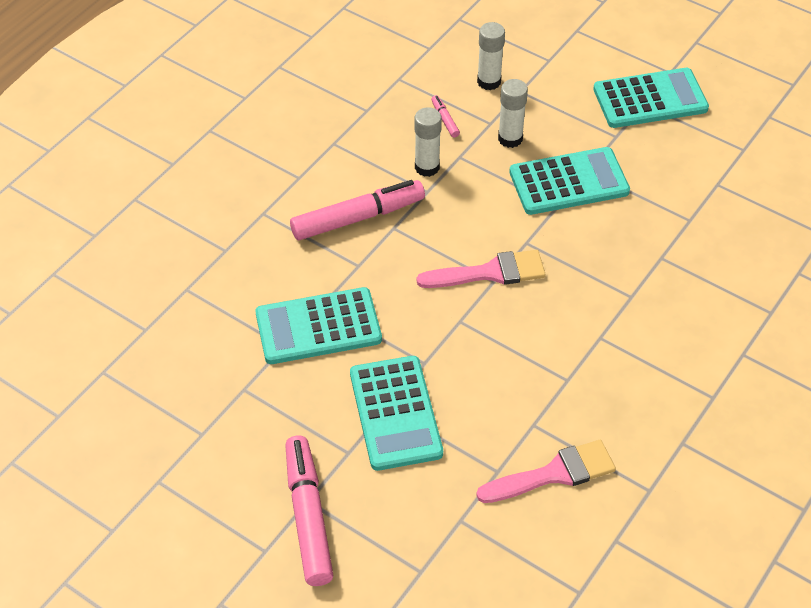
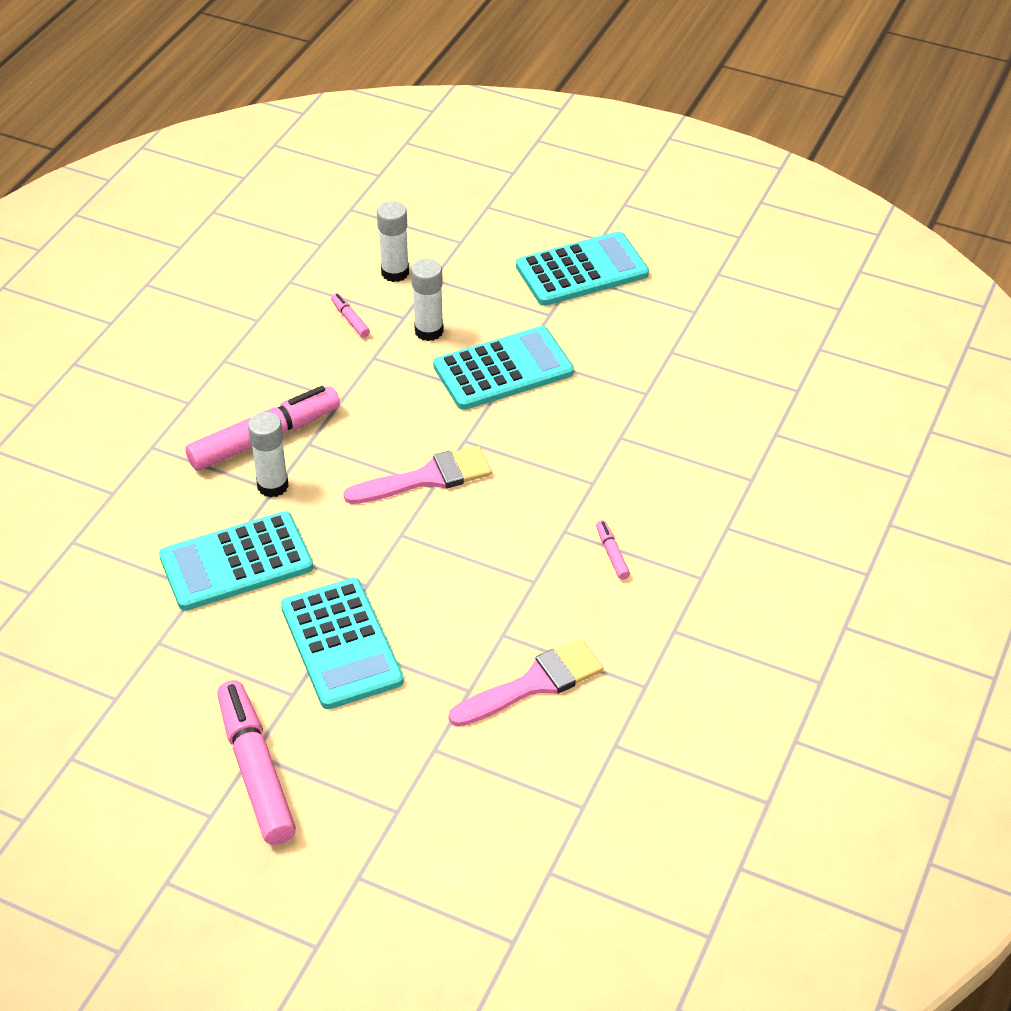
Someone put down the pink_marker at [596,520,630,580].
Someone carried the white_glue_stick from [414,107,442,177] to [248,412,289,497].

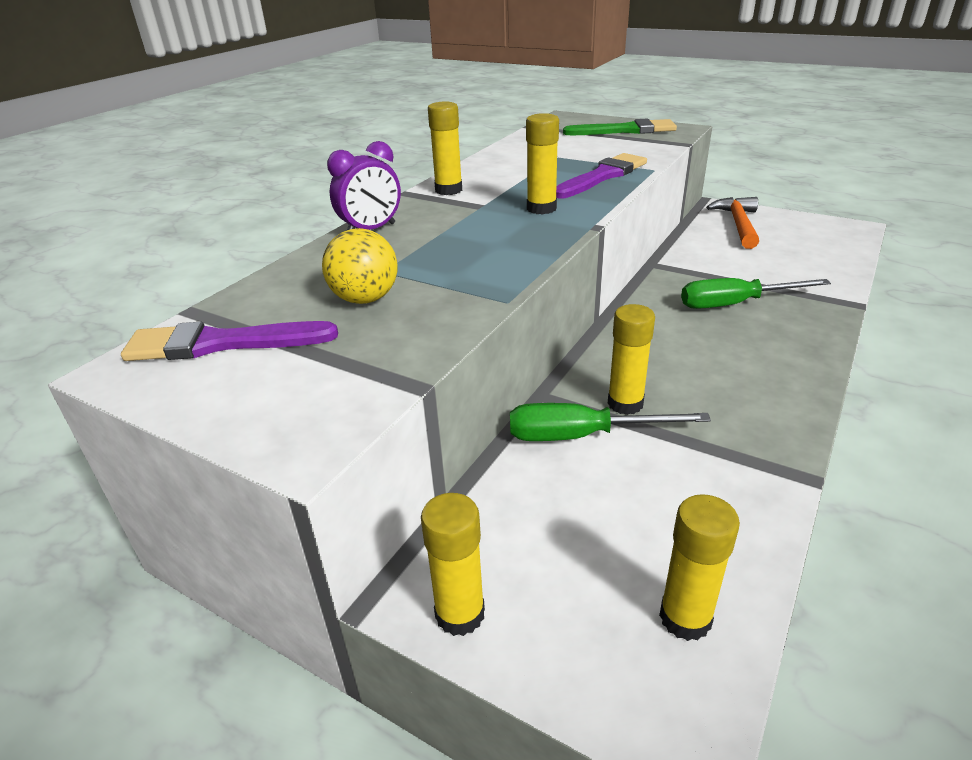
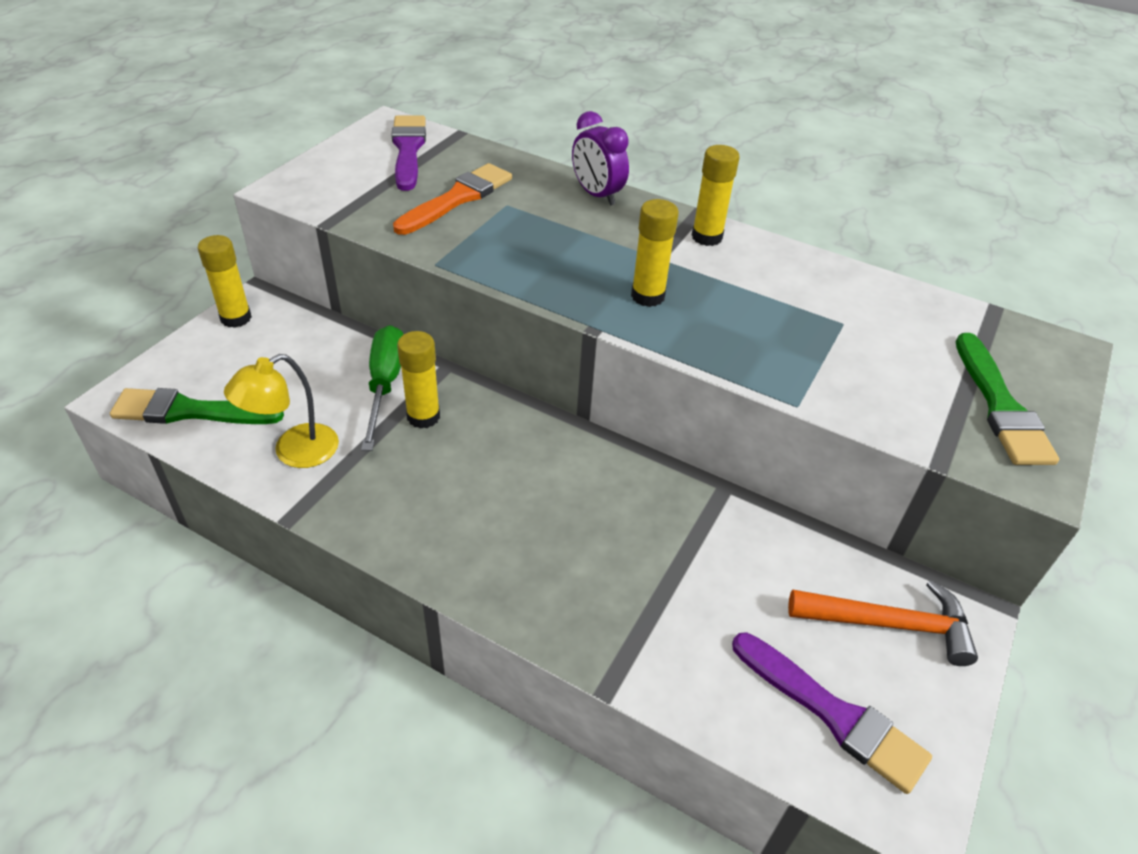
Someone took away the green_screwdriver at [681,278,831,309].
Someone put down the yellow_lamp at [224,354,339,468].
Someone carried the purple_brush from [556,153,647,198] to [732,632,932,794].
Someone swapped the yellow_ball at [322,228,398,304] for the orange_brush at [393,163,512,235].
Someone swapped the yellow_glue_stick at [659,494,740,641] for the green_brush at [110,388,284,424].

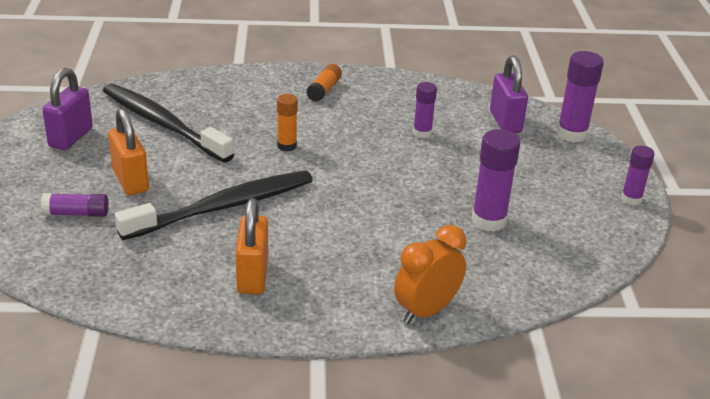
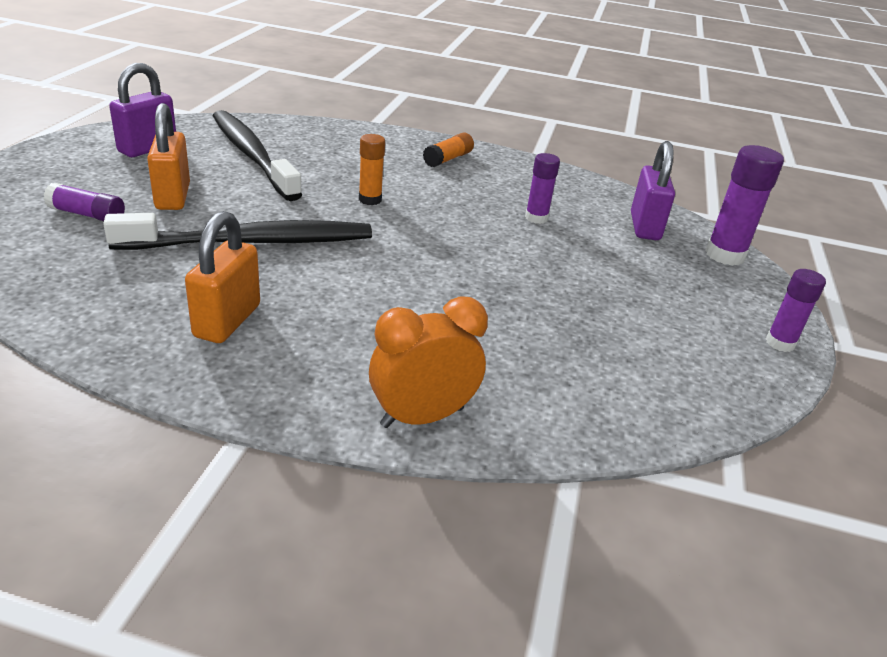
Someone took away the purple_glue_stick at [472,129,520,232].

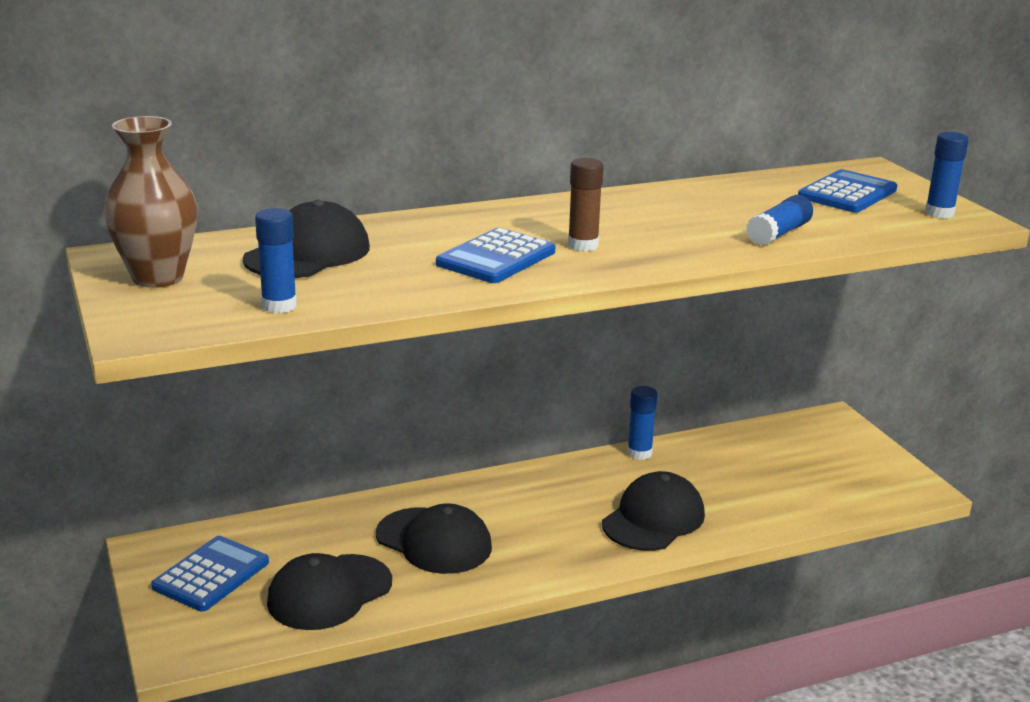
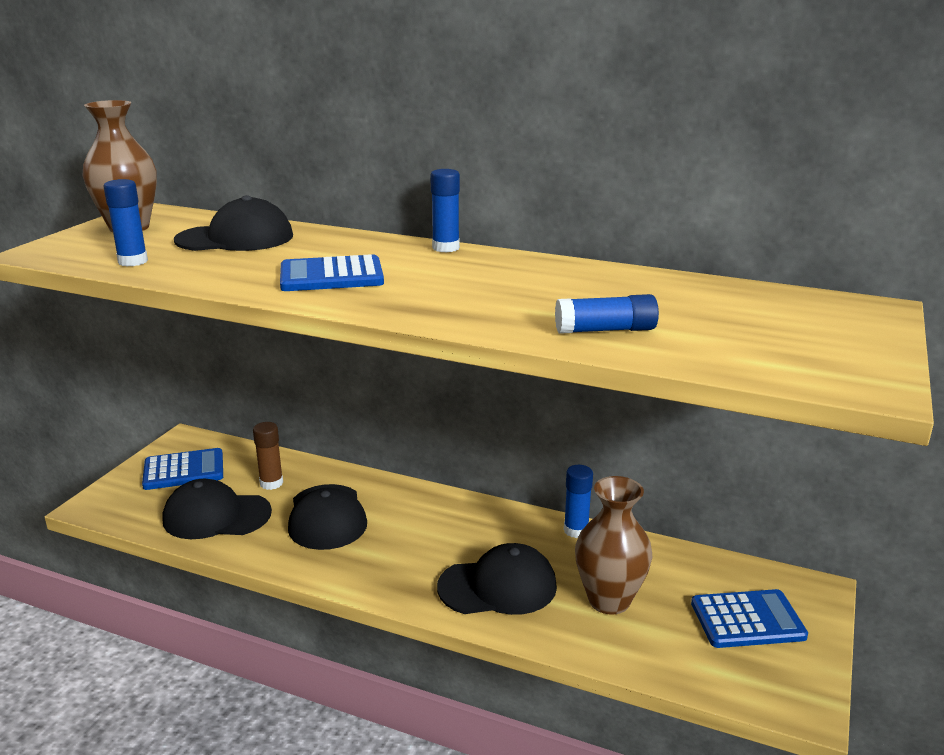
Someone put down the brown_vase at [575,476,652,615].
Someone carried the brown_glue_stick from [568,158,604,251] to [253,422,283,490].
Someone carried the blue_calculator from [798,169,897,213] to [691,589,808,648].
Someone carried the blue_glue_stick from [925,132,969,218] to [430,169,460,253].

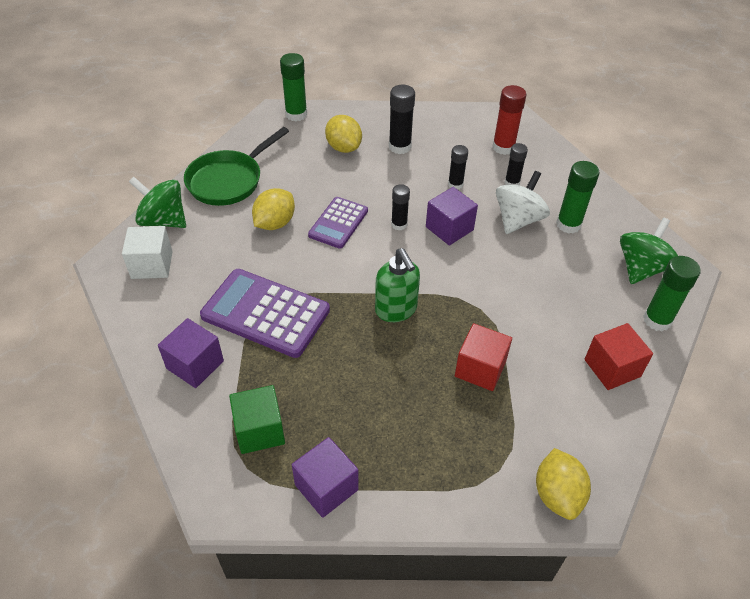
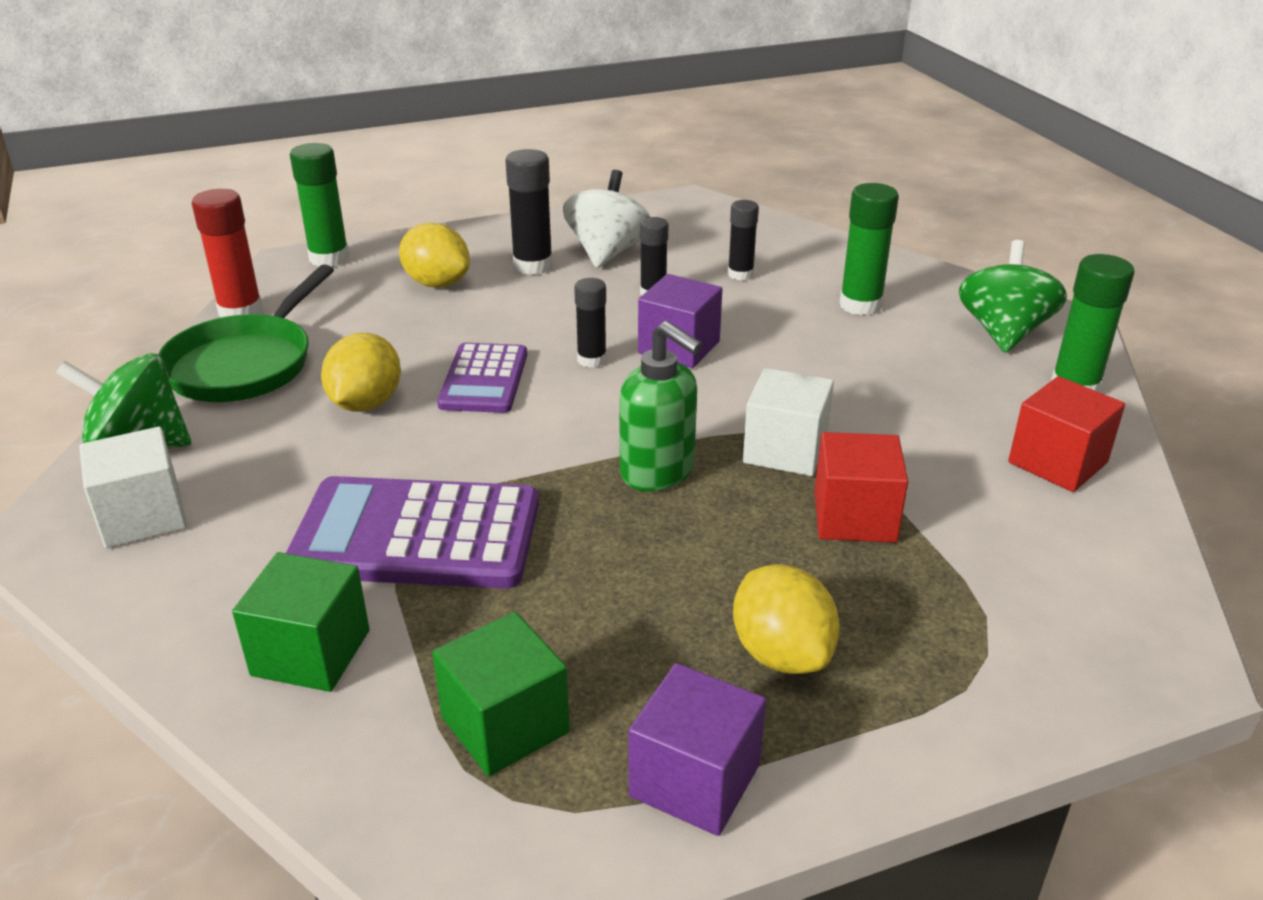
Someone put down the white_cube at [743,368,834,476].
Someone carried the red_glue_stick from [492,85,526,155] to [192,189,263,317].
Someone carried the white_spinning_top from [496,171,550,234] to [563,170,650,268].
Someone carried the yellow_lemon from [536,448,591,520] to [733,564,840,674].
Someone repainted the purple_cube at [158,318,224,388], which became the green_cube at [232,552,369,692].

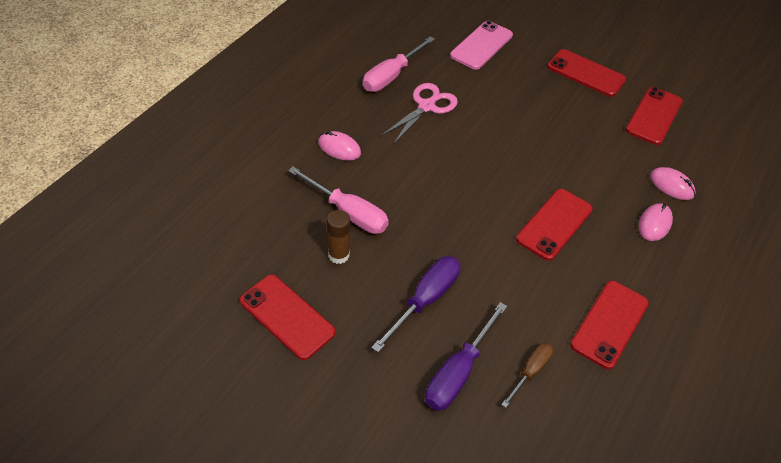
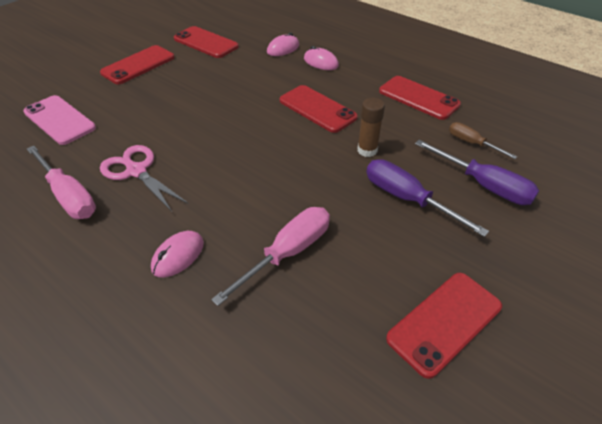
Someone carried the brown_glue_stick from [327,210,350,264] to [357,98,385,157].

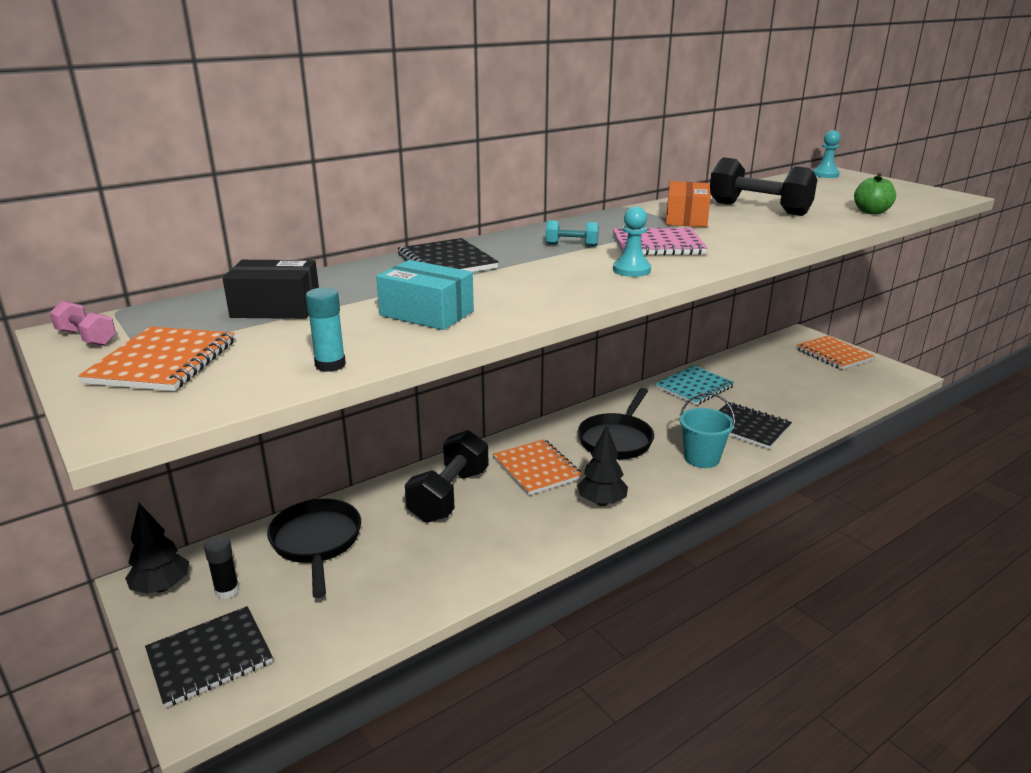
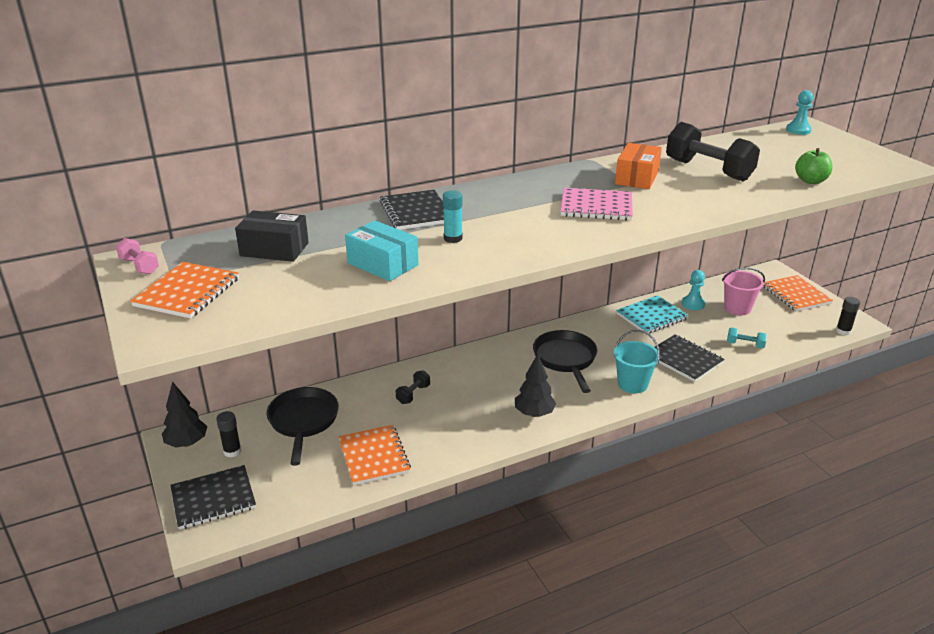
Someone put down the pink_bucket at [722,268,765,315].
Someone put down the black_glue_stick at [836,297,860,335].
Someone carried the turquoise_glue_stick from [306,287,346,372] to [443,190,463,243].
Someone carried the orange_notebook from [493,439,583,495] to [338,425,411,485].
Someone carried the turquoise_dumbbell from [546,220,599,247] to [727,327,767,349].
Someone carried the turquoise_pawn from [613,206,651,277] to [682,270,705,310].
Someone rotated the black_pan at [578,388,654,459] by 135 degrees clockwise.
Someone scaled the black_dumbbell at [405,430,489,523] by 0.47.

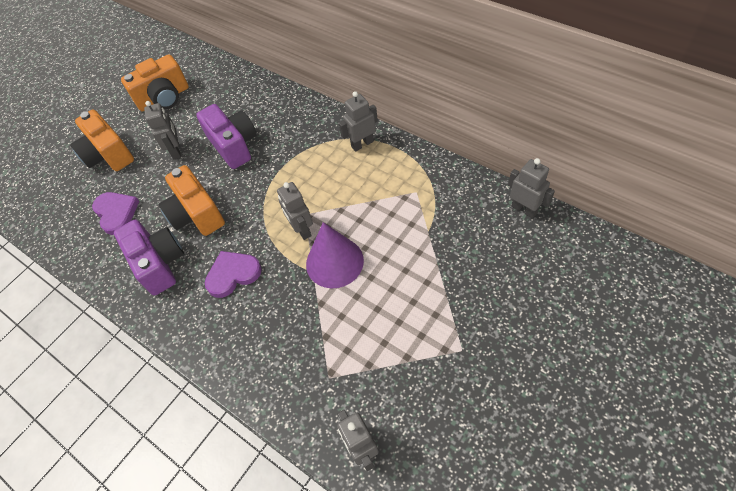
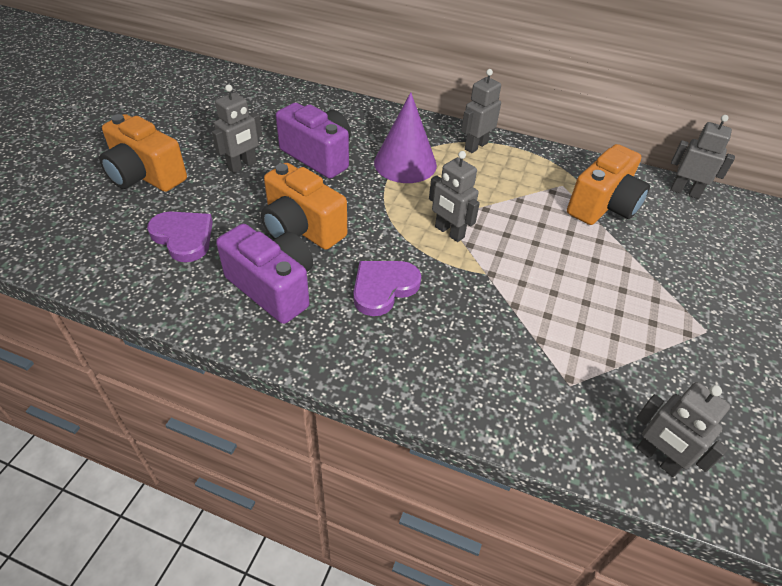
Someone carried the orange_camera from [121,55,189,111] to [567,144,650,225].
Someone carried the purple_cone from [306,222,364,288] to [374,92,437,183].
Someone rotated the grey_robot at [144,101,181,159] by 75 degrees clockwise.

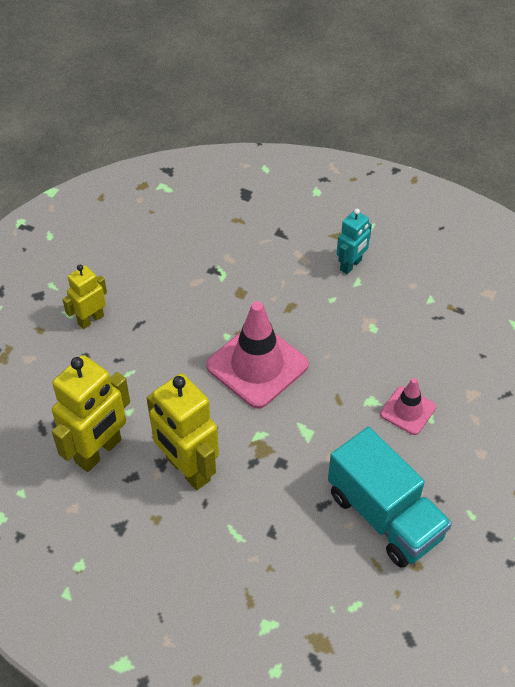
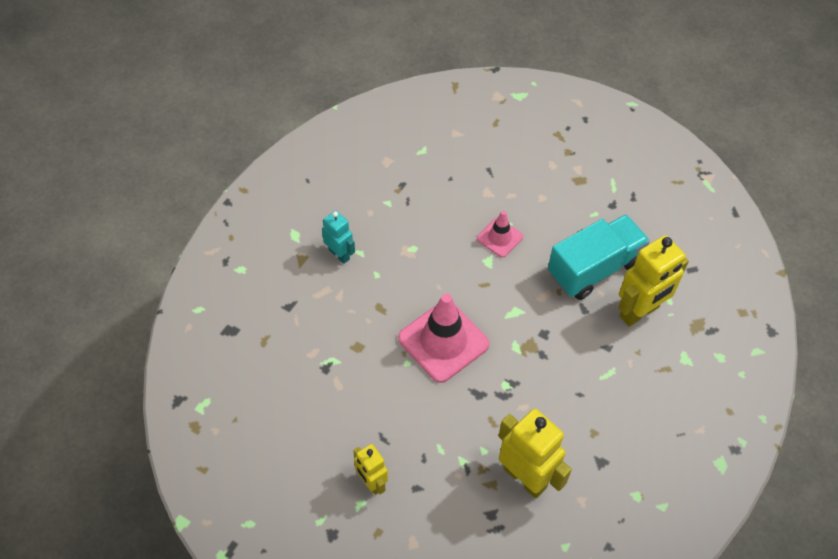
Someone carried the yellow_robot from [147,373,219,490] to [618,235,689,327].

